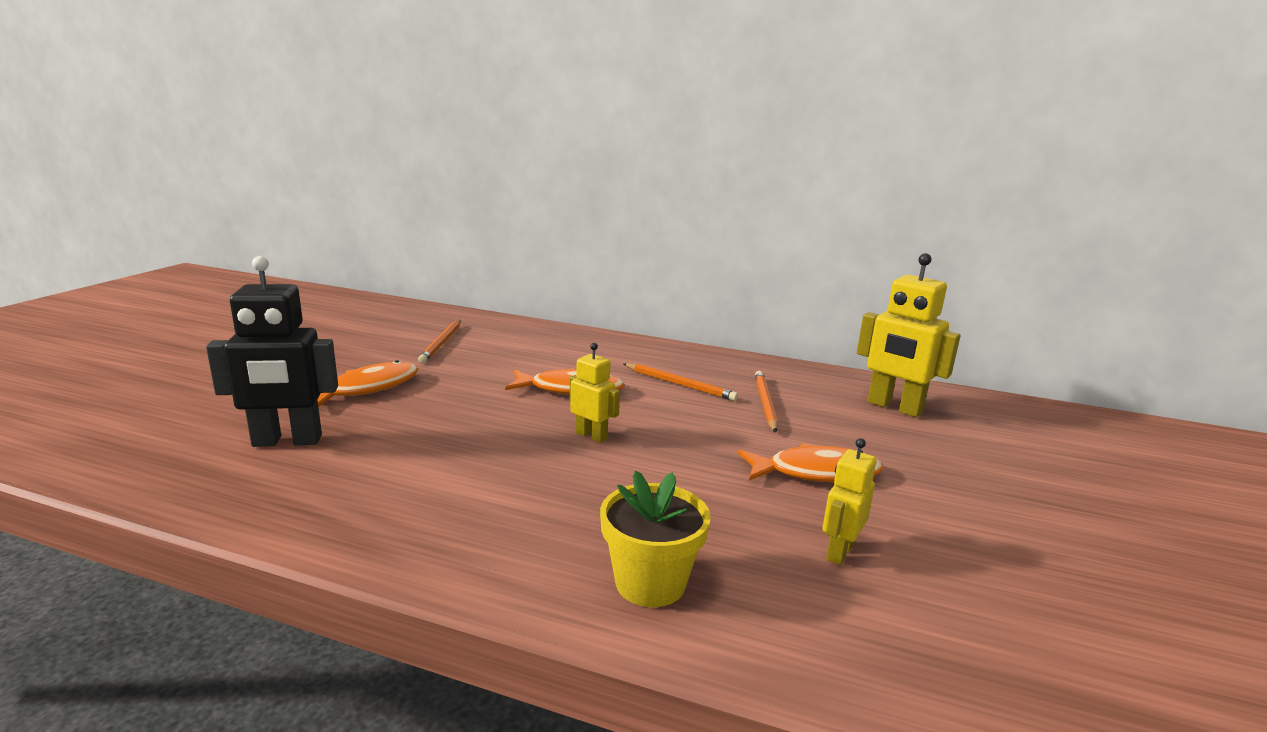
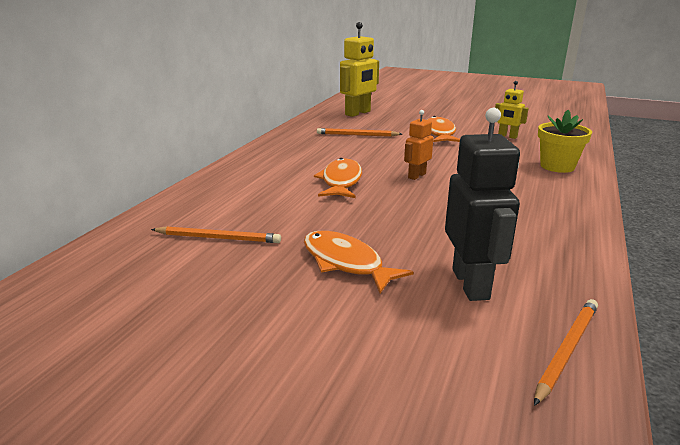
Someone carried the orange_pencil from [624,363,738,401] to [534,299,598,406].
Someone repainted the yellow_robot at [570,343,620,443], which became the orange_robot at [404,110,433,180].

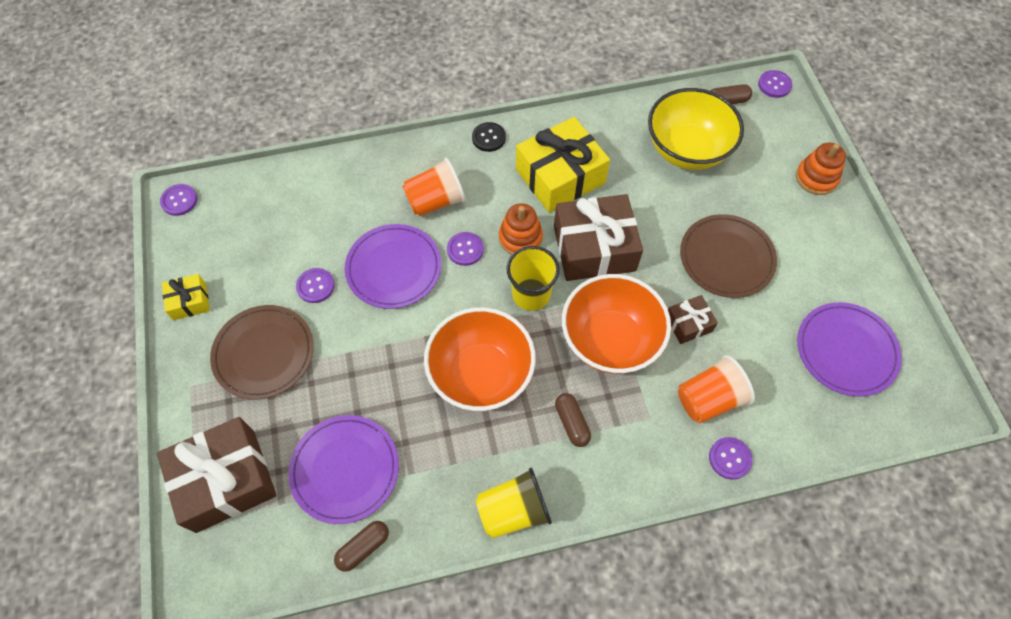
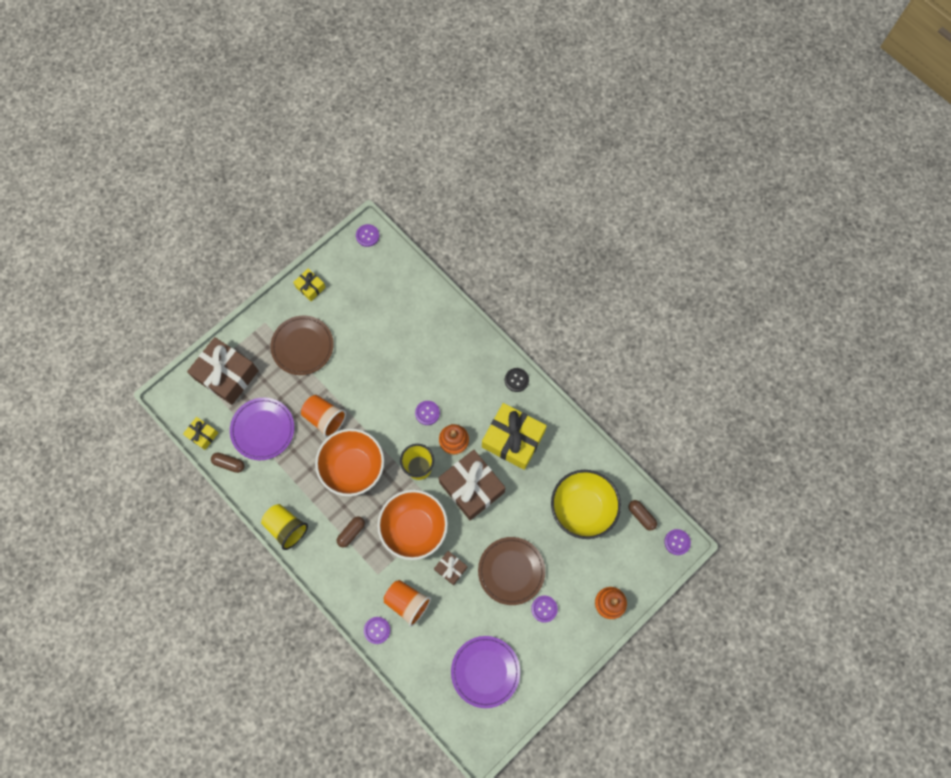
Someone took away the purple_plate at [345,224,441,309].
Someone put down the yellow_gift at [183,417,218,450].
Someone carried the purple_button from [296,268,335,303] to [531,595,558,623].
Someone carried the orange_cup from [402,158,466,216] to [301,395,346,438].

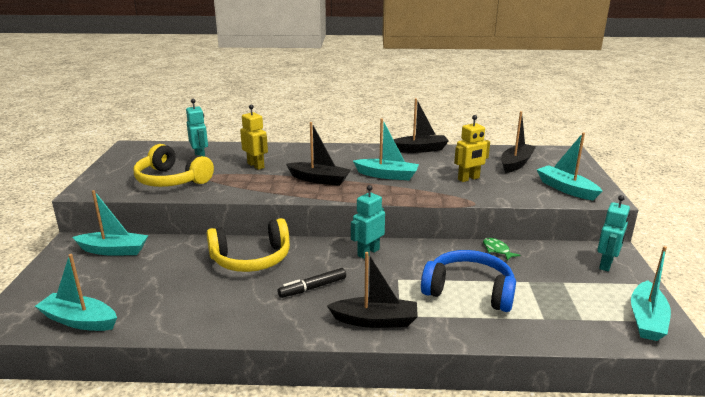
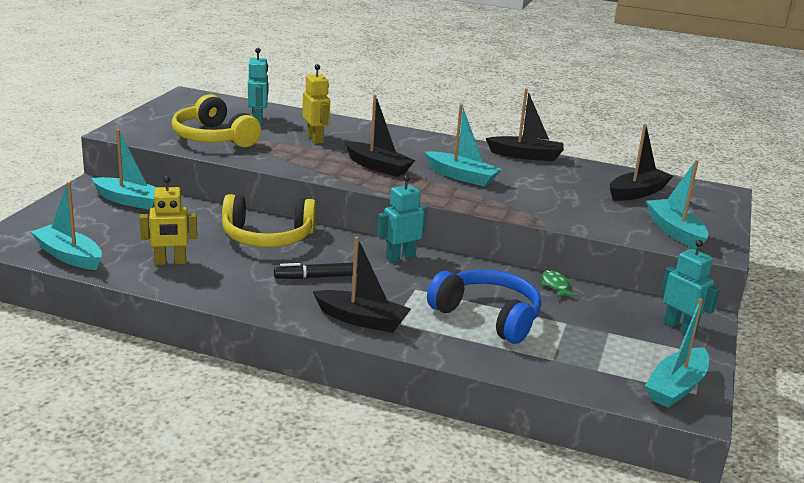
Someone carried the yellow_robot from [454,115,490,182] to [140,176,197,265].
Someone rotated the turquoise_robot at [597,195,630,272] by 90 degrees counterclockwise.

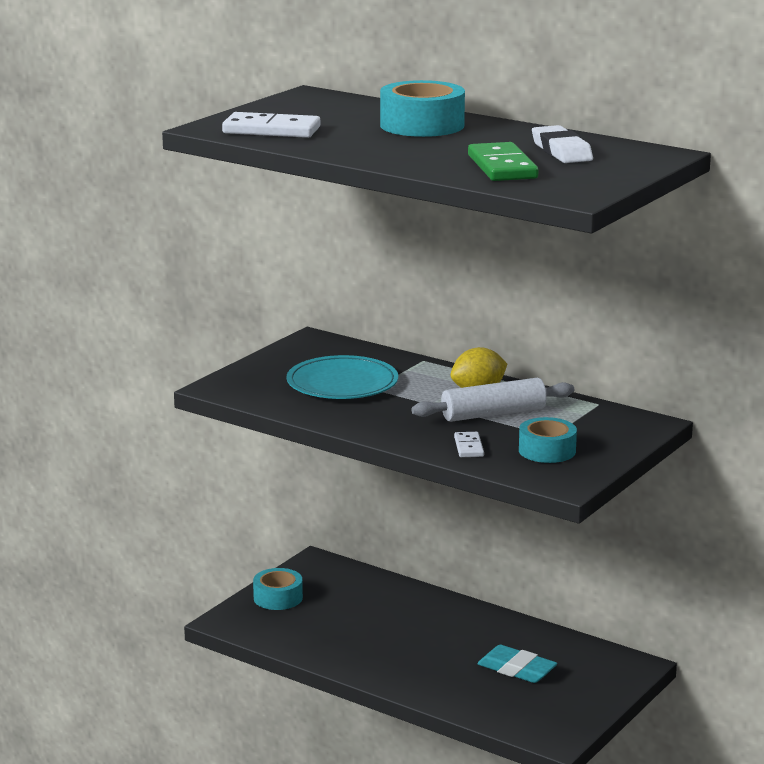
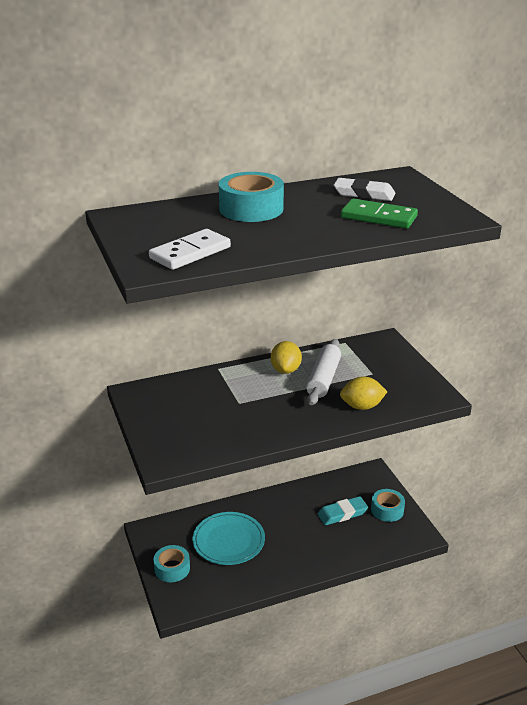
Someone carried the turquoise_plate from [286,355,398,399] to [192,512,265,565].
Someone carried the turquoise_tape from [519,417,577,463] to [371,489,405,522].
Someone swapped the white_domino at [454,432,484,457] for the yellow_lemon at [340,376,388,410].

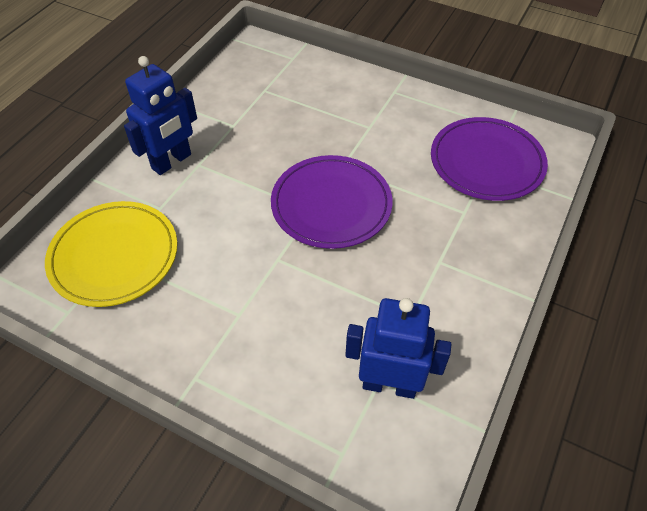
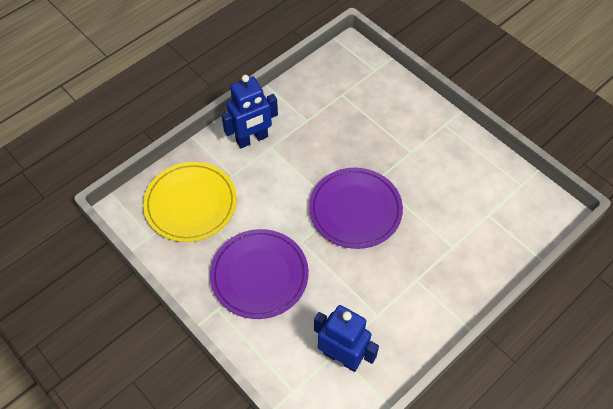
Someone carried the purple_plate from [431,117,548,201] to [210,229,309,319].

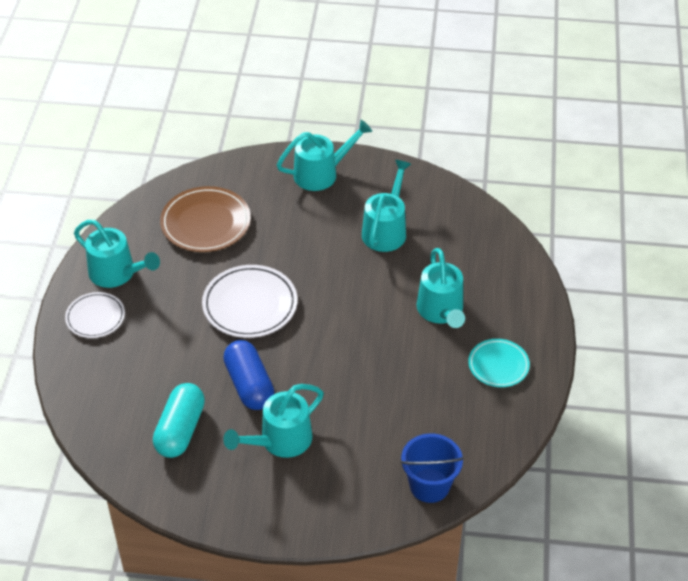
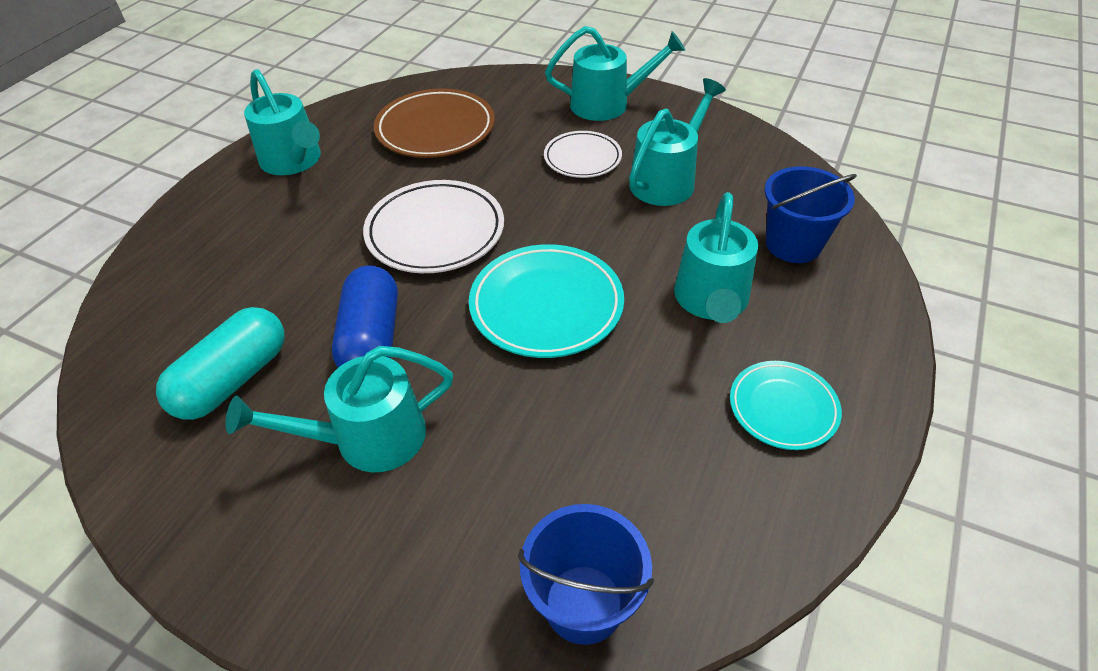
Someone put down the turquoise_plate at [469,244,624,358].
Someone put down the blue_bucket at [764,166,857,263].
Someone carried the white_plate from [65,292,125,338] to [544,131,622,178].

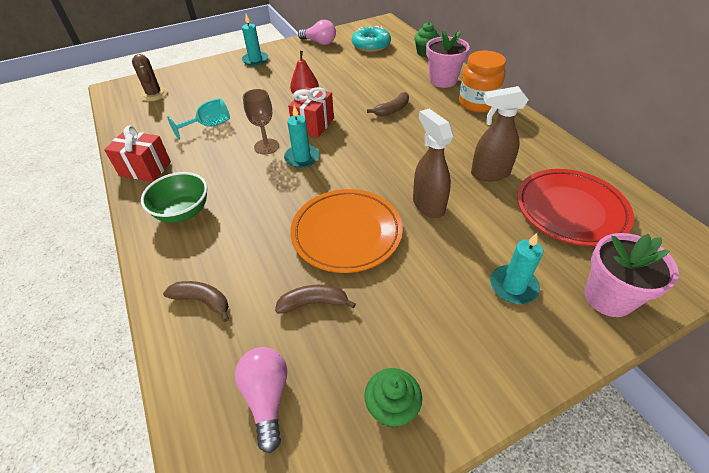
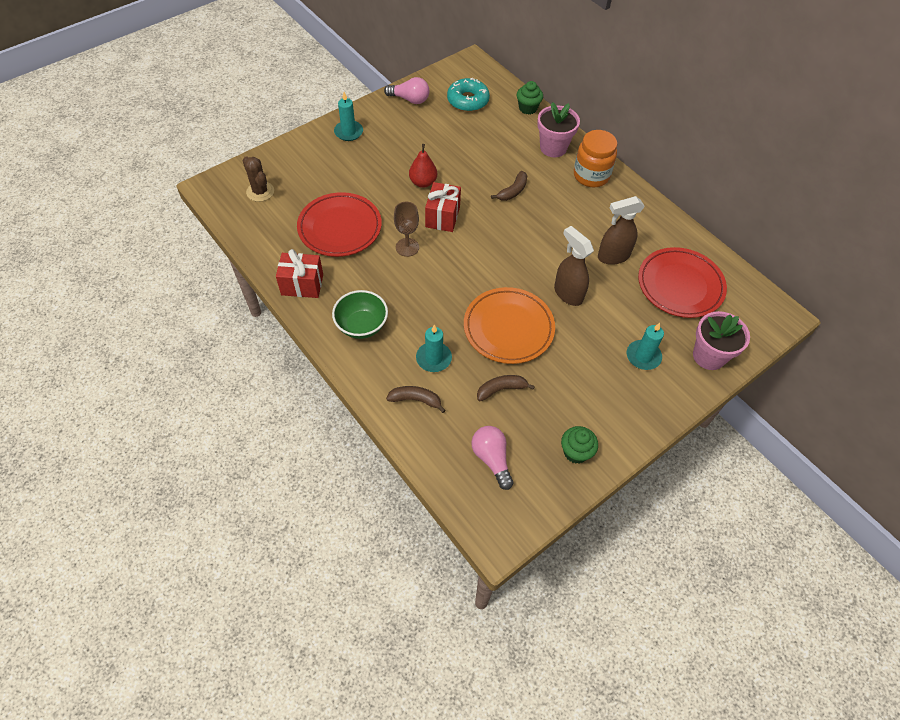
Someone carried the turquoise_candle from [284,105,319,168] to [416,325,452,372].
Someone swapped the turquoise_goblet at [167,98,230,140] for the red_plate at [297,192,382,257].

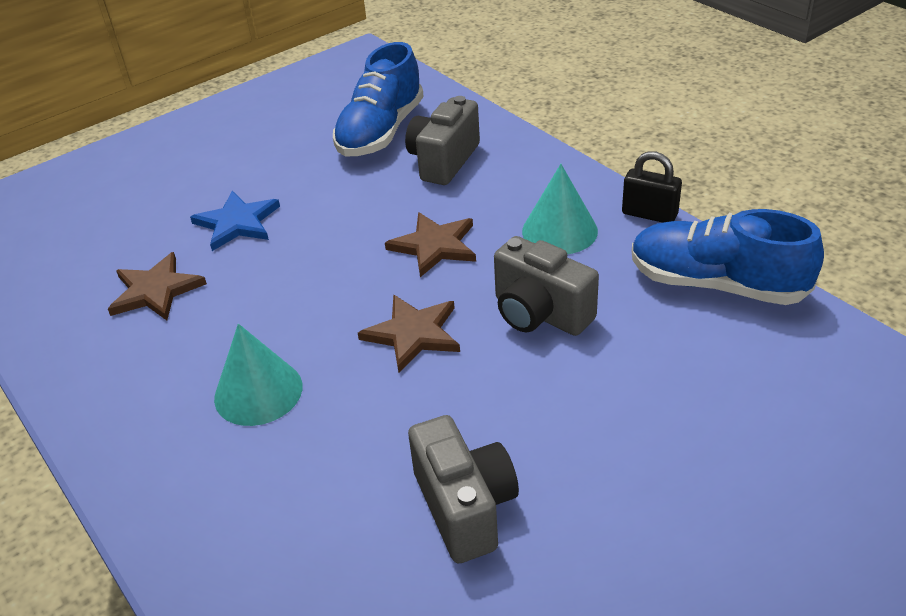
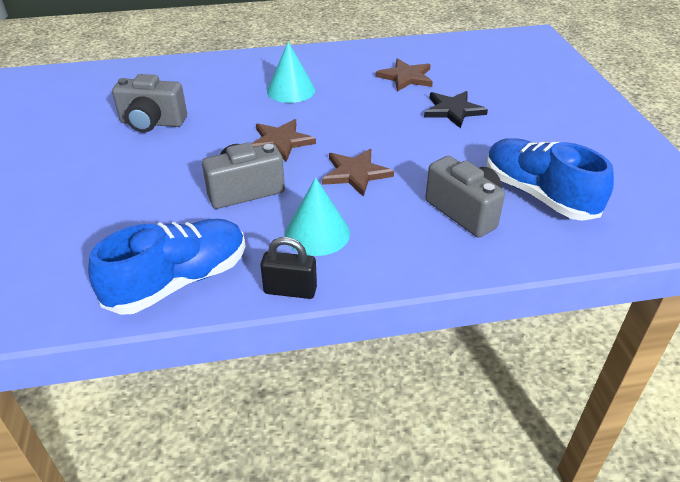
Someone repainted the blue_star at [190,191,280,251], which became the black_star at [424,91,488,128].
Someone rotated the black_padlock at [622,151,682,223] by 45 degrees clockwise.

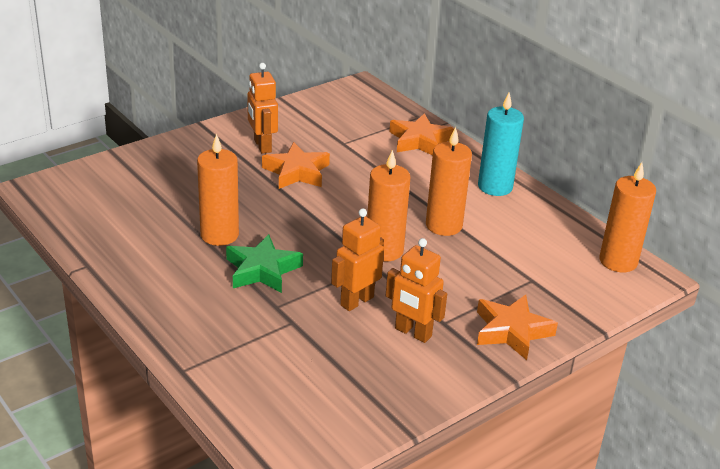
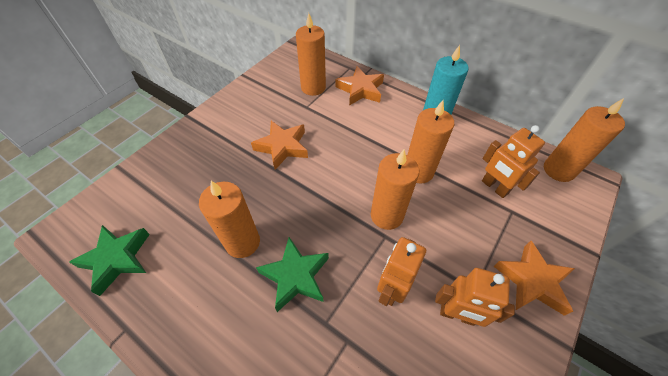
Someone put down the green_star at [69,225,150,296].
Someone put down the orange_candle at [296,13,326,96].
Someone carried the orange_robot from [247,63,278,154] to [482,125,545,198].

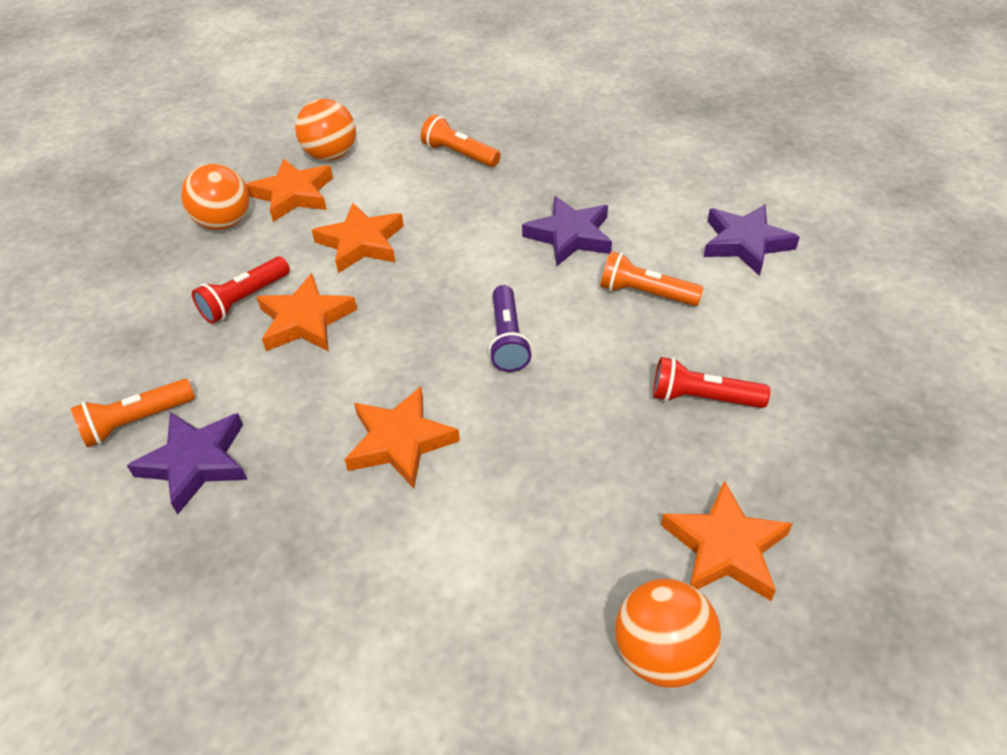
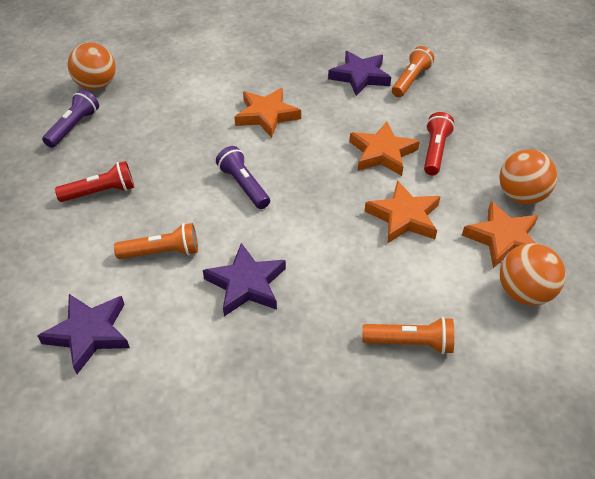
Someone swapped the orange_star at [661,480,793,601] for the purple_flashlight at [42,90,99,148].

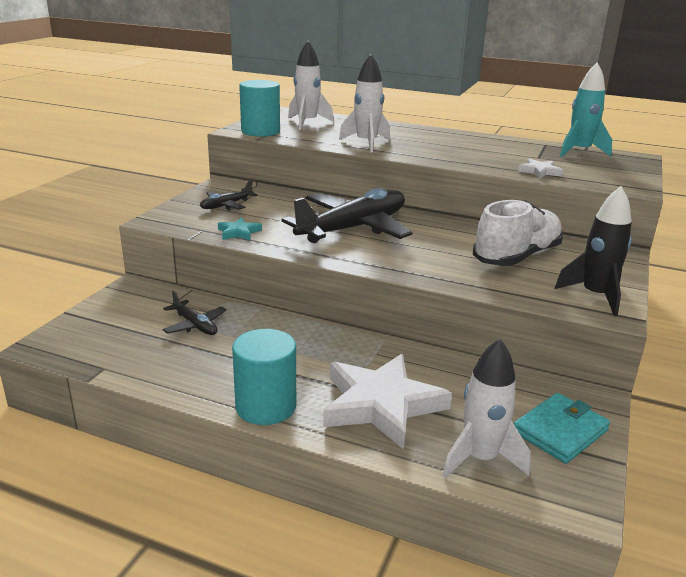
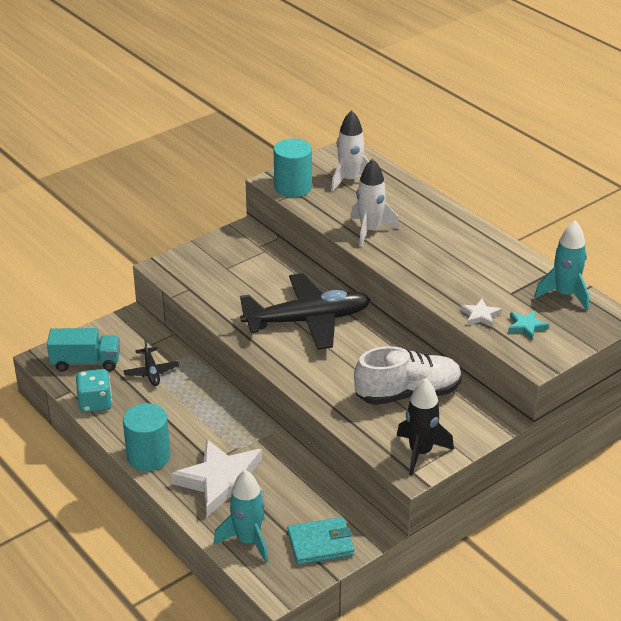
Someone took away the black_plane at [200,180,258,210].
Someone put down the turquoise_truck at [47,328,120,372].
Someone put down the turquoise_dice at [76,369,112,413].
Someone carried the turquoise_star from [218,217,262,241] to [508,310,549,340].
Someone repainted the white_rocket at [442,339,531,478], which became the turquoise_rocket at [214,470,268,563].

